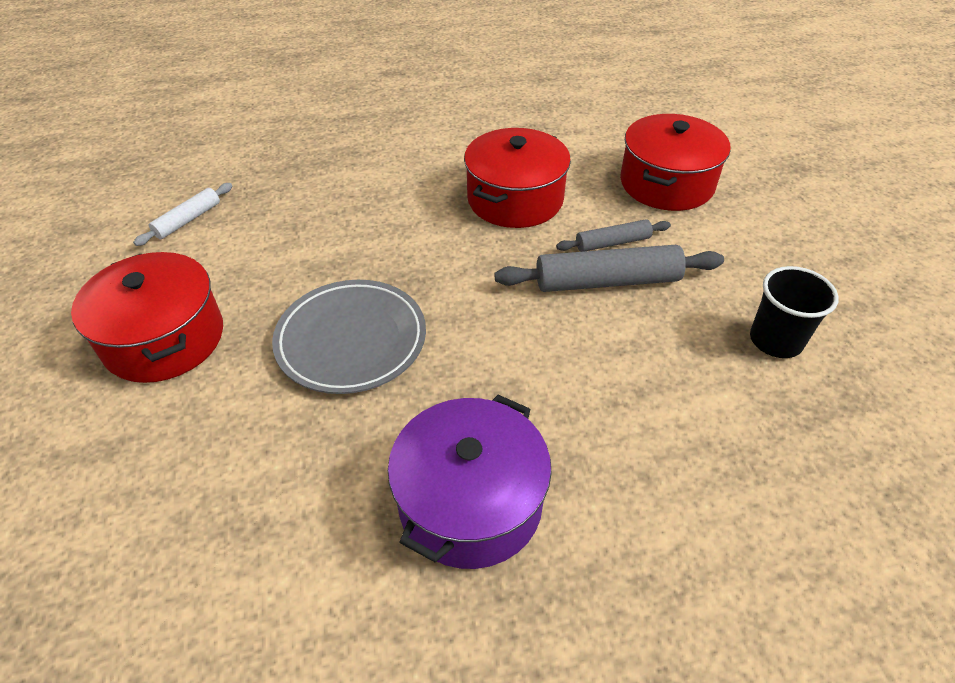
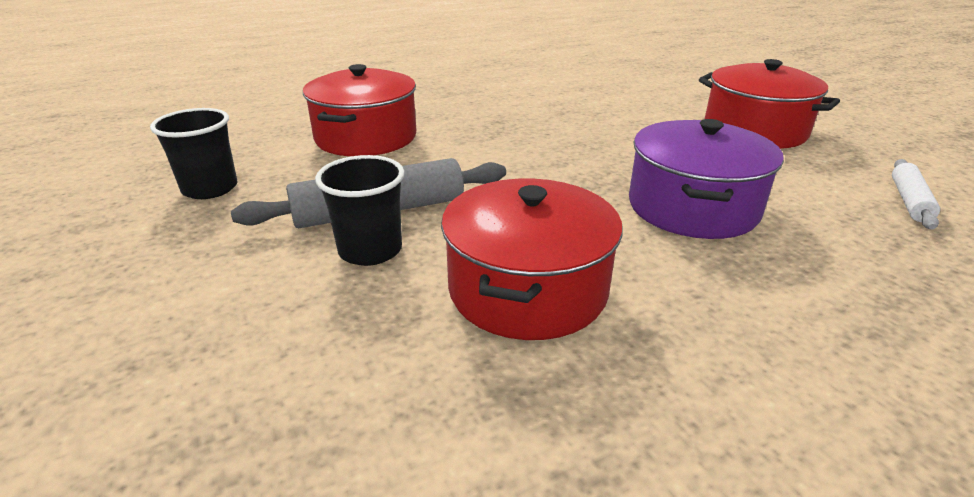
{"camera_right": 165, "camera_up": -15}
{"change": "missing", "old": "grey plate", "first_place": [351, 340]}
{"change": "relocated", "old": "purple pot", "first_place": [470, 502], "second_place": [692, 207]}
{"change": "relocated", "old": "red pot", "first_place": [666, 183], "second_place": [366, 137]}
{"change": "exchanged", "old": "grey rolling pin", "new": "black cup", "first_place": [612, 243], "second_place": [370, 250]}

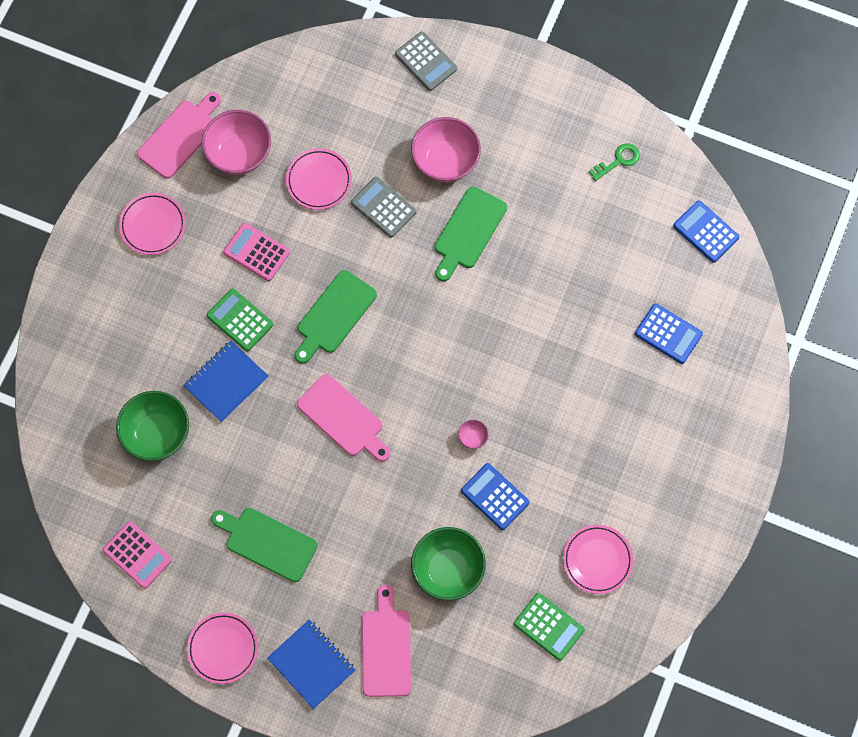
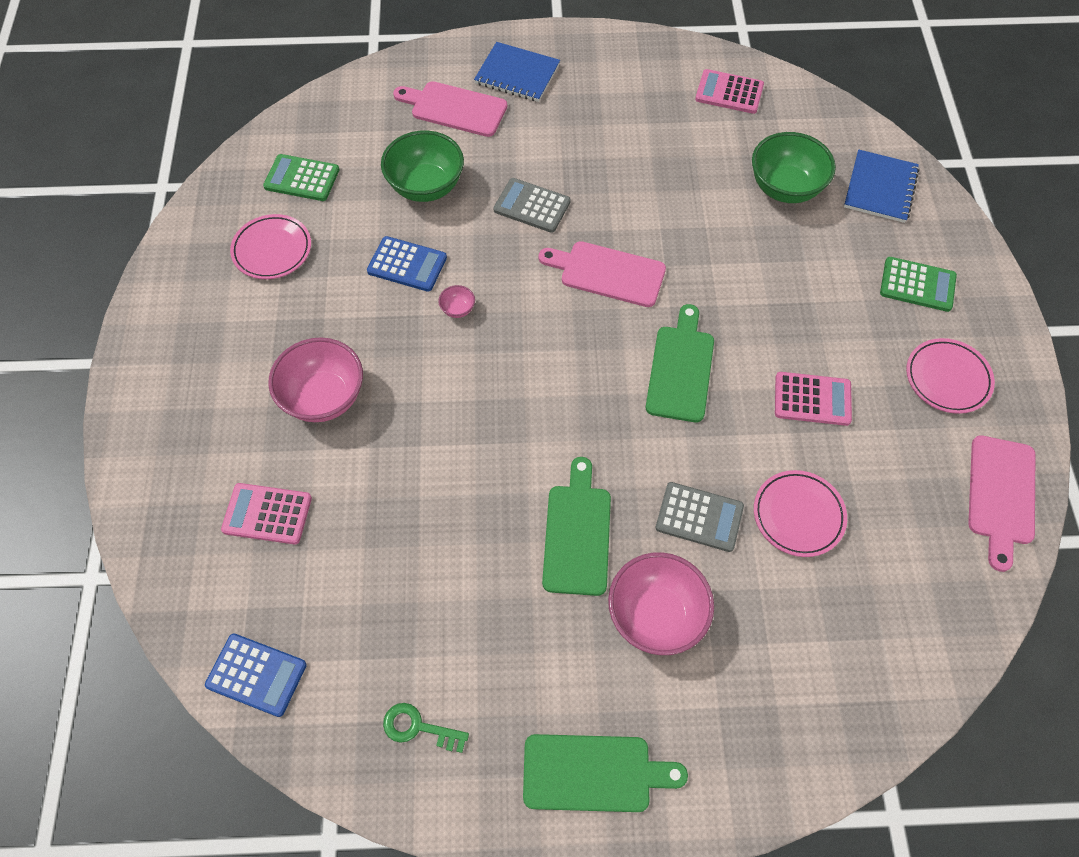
{"camera_right": 155, "camera_up": -10}
{"change": "missing", "old": "pink plate", "first_place": [223, 648]}
{"change": "relocated", "old": "blue notebook", "first_place": [226, 382], "second_place": [880, 188]}
{"change": "relocated", "old": "pink bowl", "first_place": [239, 154], "second_place": [324, 397]}
{"change": "relocated", "old": "green calculator", "first_place": [240, 320], "second_place": [917, 285]}
{"change": "relocated", "old": "green cutting board", "first_place": [267, 542], "second_place": [594, 773]}
{"change": "relocated", "old": "grey calculator", "first_place": [426, 61], "second_place": [532, 206]}
{"change": "colour", "old": "blue calculator", "new": "pink calculator", "first_place": [668, 334], "second_place": [267, 514]}
{"change": "spun", "old": "pink cutting board", "first_place": [386, 648], "second_place": [454, 108], "degrees": 135}
{"change": "spun", "old": "green key", "first_place": [618, 160], "second_place": [418, 727], "degrees": 75}

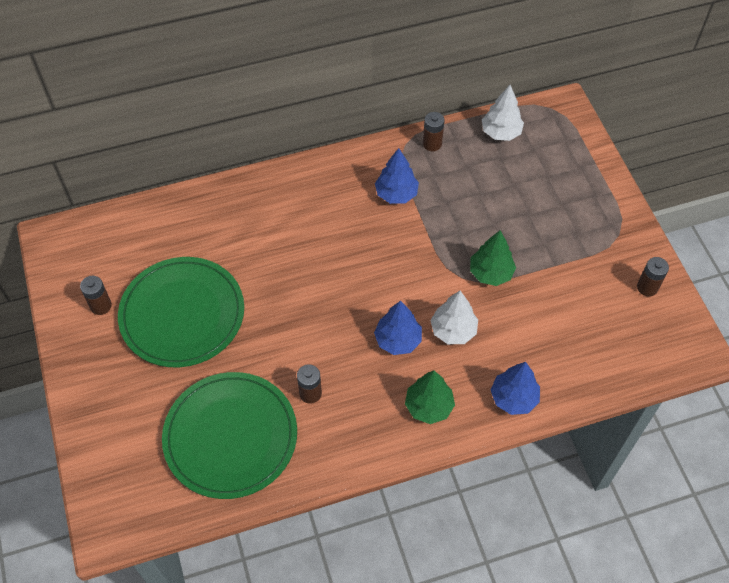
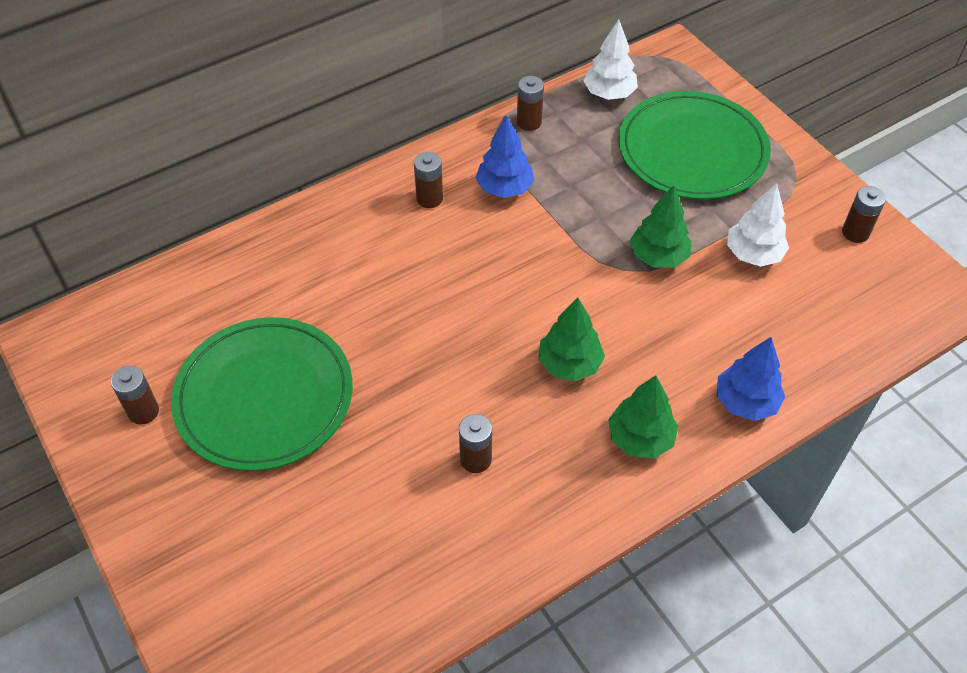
{"camera_right": -15, "camera_up": -5}
{"change": "appeared", "new": "brown battery", "second_place": [429, 198]}
{"change": "relocated", "old": "green plate", "first_place": [230, 436], "second_place": [692, 150]}
{"change": "relocated", "old": "white tree", "first_place": [453, 330], "second_place": [753, 254]}
{"change": "colour", "old": "blue tree", "new": "green tree", "first_place": [398, 340], "second_place": [569, 364]}

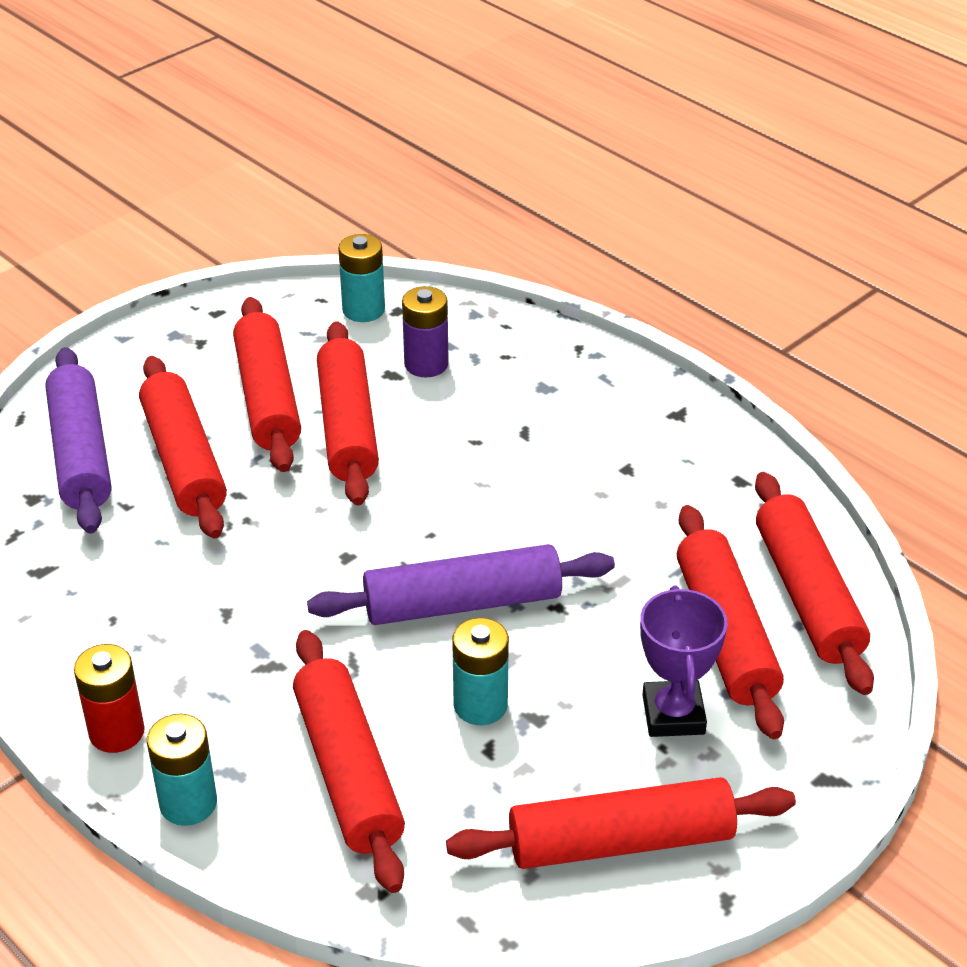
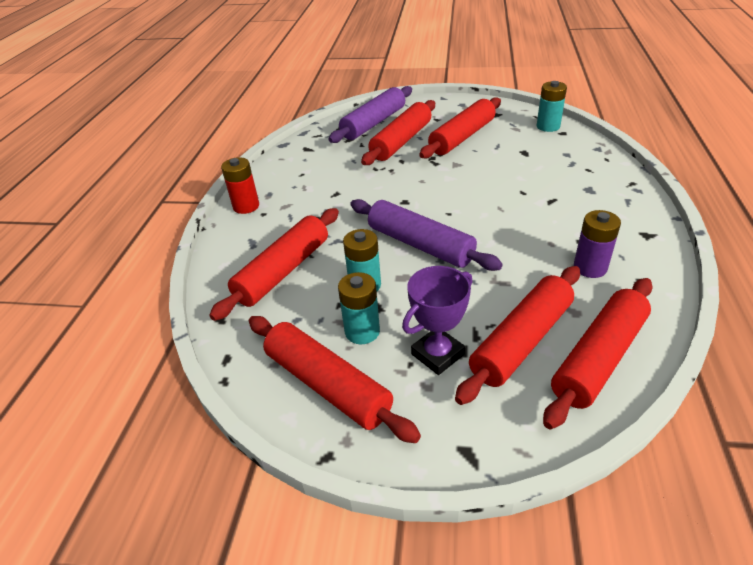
{"camera_right": 55, "camera_up": 0}
{"change": "missing", "old": "red rolling pin", "first_place": [348, 426]}
{"change": "relocated", "old": "turquoise battery", "first_place": [188, 803], "second_place": [362, 331]}
{"change": "relocated", "old": "purple battery", "first_place": [426, 364], "second_place": [590, 267]}

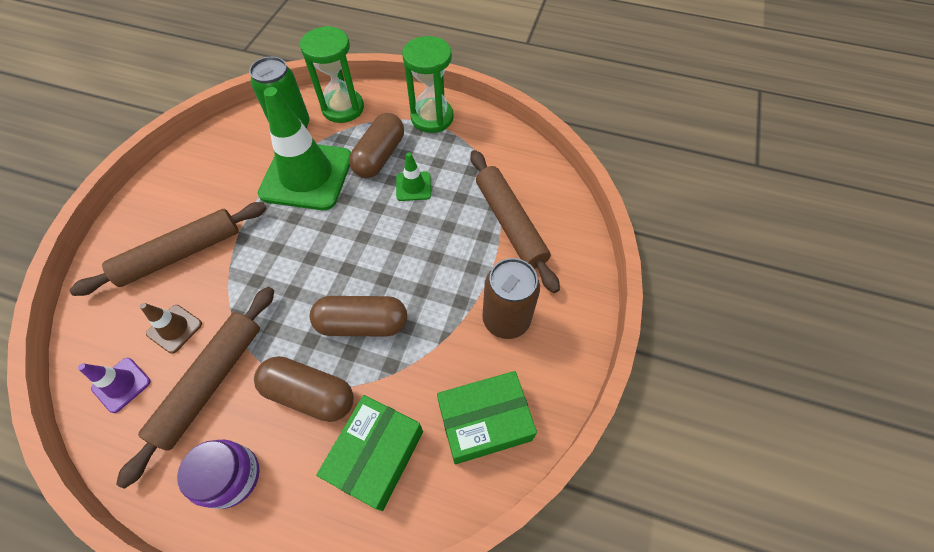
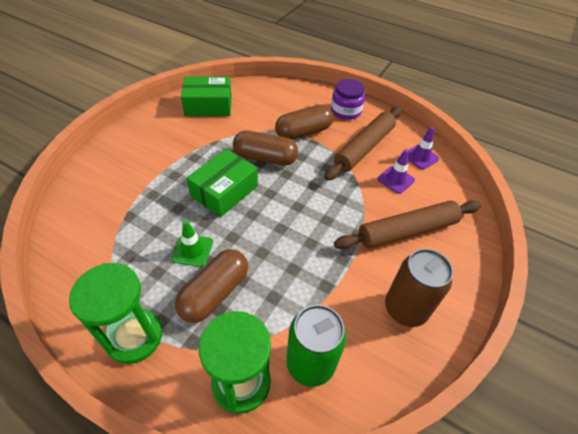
{"camera_right": -170, "camera_up": -10}
{"change": "missing", "old": "green traffic cone", "first_place": [307, 175]}
{"change": "missing", "old": "brown rolling pin", "first_place": [510, 223]}
{"change": "relocated", "old": "green box", "first_place": [376, 455], "second_place": [224, 191]}
{"change": "relocated", "old": "brown can", "first_place": [506, 319], "second_place": [405, 309]}
{"change": "colour", "old": "brown traffic cone", "new": "purple traffic cone", "first_place": [174, 329], "second_place": [395, 179]}
{"change": "spun", "old": "brown capsule", "first_place": [310, 394], "second_place": [303, 132], "degrees": -60}

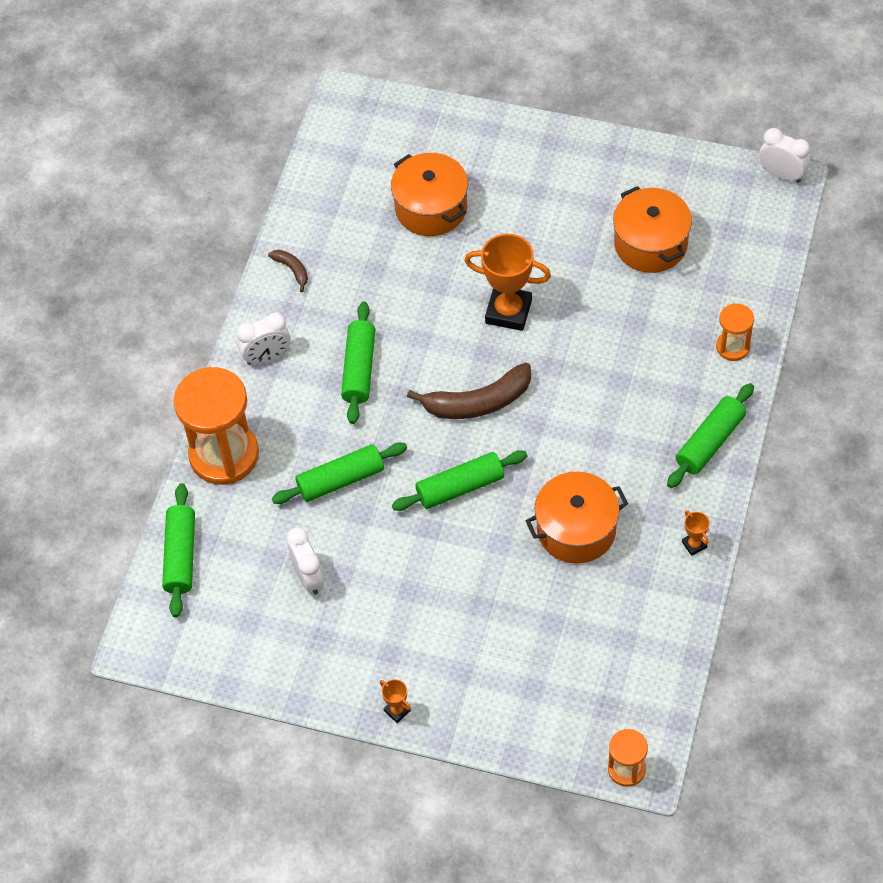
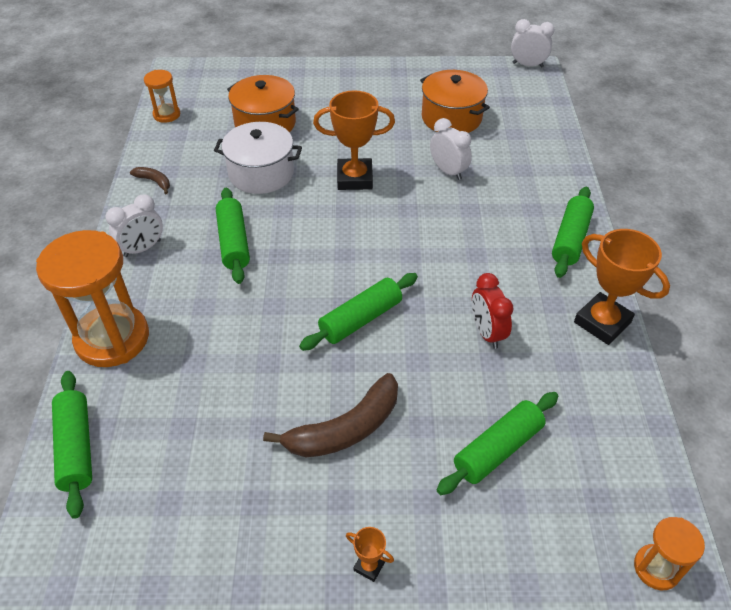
{"camera_right": -20, "camera_up": -10}
{"change": "appeared", "new": "white pot", "second_place": [261, 173]}
{"change": "relocated", "old": "green rolling pin", "first_place": [340, 480], "second_place": [498, 449]}
{"change": "relocated", "old": "white clock", "first_place": [308, 577], "second_place": [448, 171]}
{"change": "relocated", "old": "brown banana", "first_place": [478, 402], "second_place": [345, 429]}
{"change": "relocated", "old": "orange hourglass", "first_place": [733, 347], "second_place": [166, 115]}
{"change": "exchanged", "old": "orange pot", "new": "red clock", "first_place": [576, 529], "second_place": [487, 332]}
{"change": "size", "old": "orange trophy", "first_place": [694, 544], "second_place": [602, 322], "factor": 2.23}

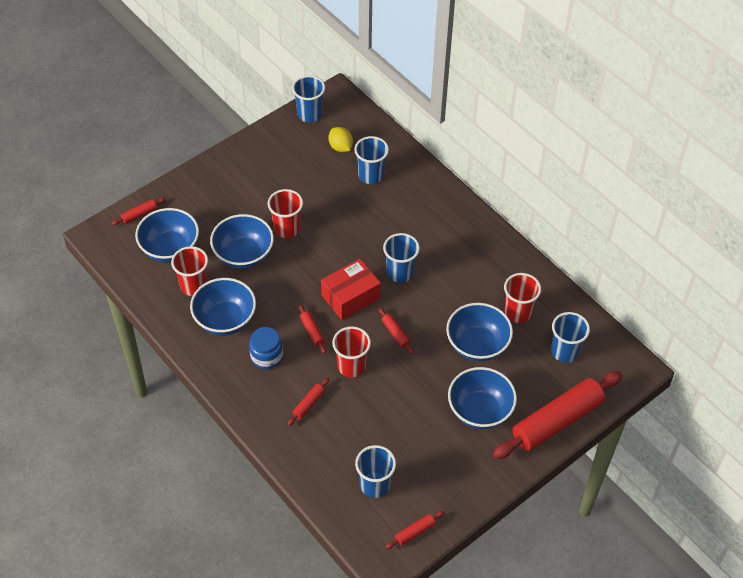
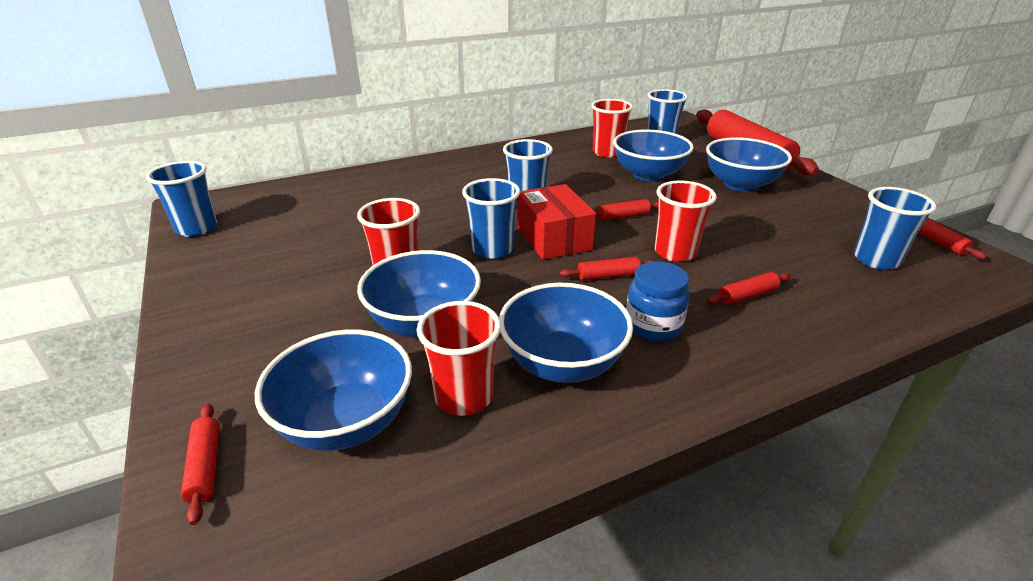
{"camera_right": -75, "camera_up": -20}
{"change": "missing", "old": "yellow lemon", "first_place": [340, 147]}
{"change": "relocated", "old": "blue cup", "first_place": [371, 175], "second_place": [492, 249]}
{"change": "spun", "old": "red rolling pin", "first_place": [308, 404], "second_place": [747, 295], "degrees": -75}

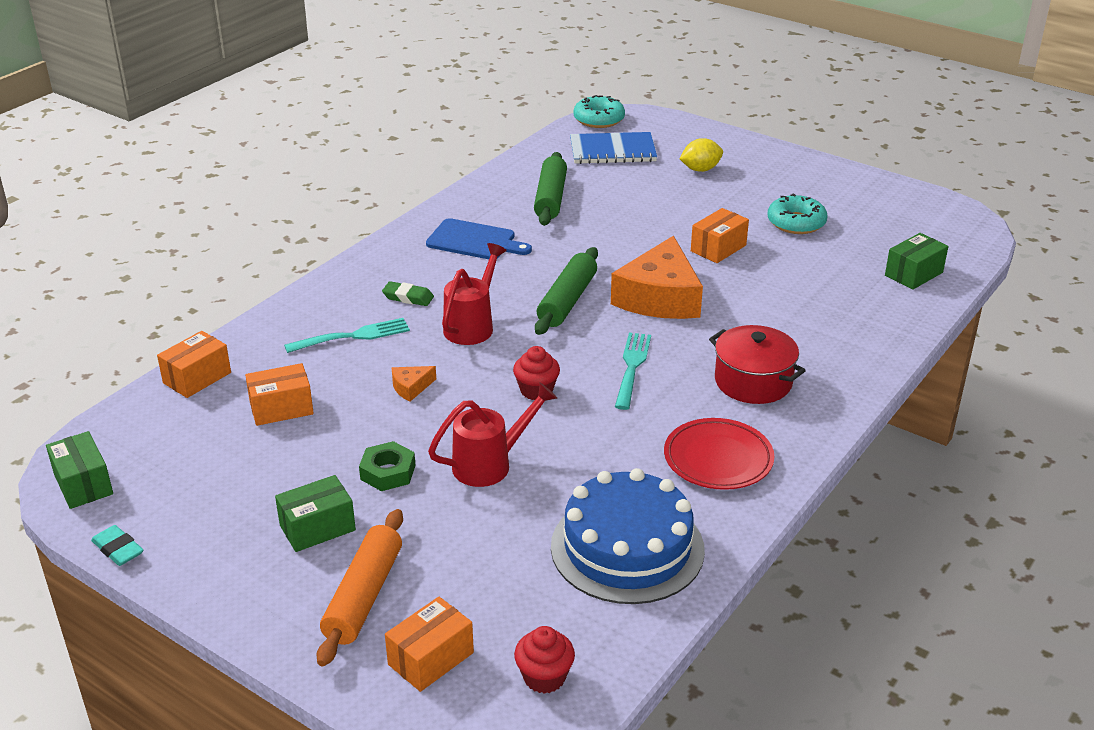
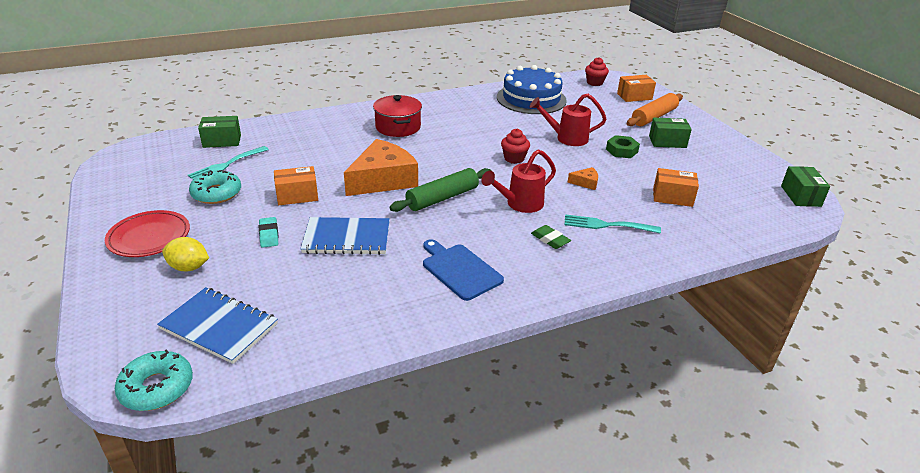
{"camera_right": -150, "camera_up": 0}
{"change": "missing", "old": "orange box", "first_place": [197, 378]}
{"change": "missing", "old": "green rolling pin", "first_place": [550, 198]}
{"change": "appeared", "new": "blue notebook", "second_place": [347, 238]}
{"change": "relocated", "old": "turquoise eraser", "first_place": [118, 549], "second_place": [269, 235]}
{"change": "relocated", "old": "turquoise fork", "first_place": [632, 367], "second_place": [226, 165]}
{"change": "relocated", "old": "red plate", "first_place": [718, 459], "second_place": [149, 237]}

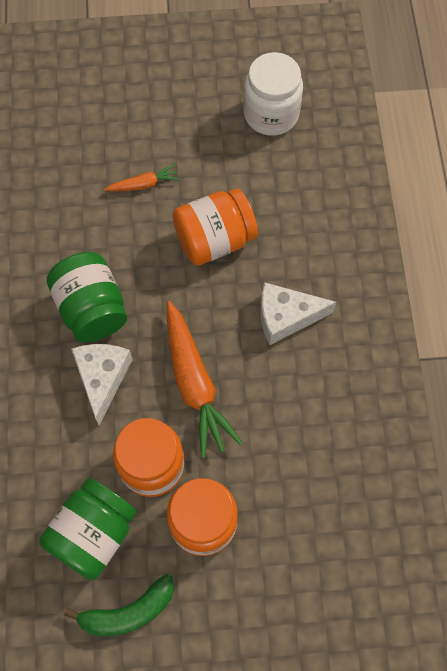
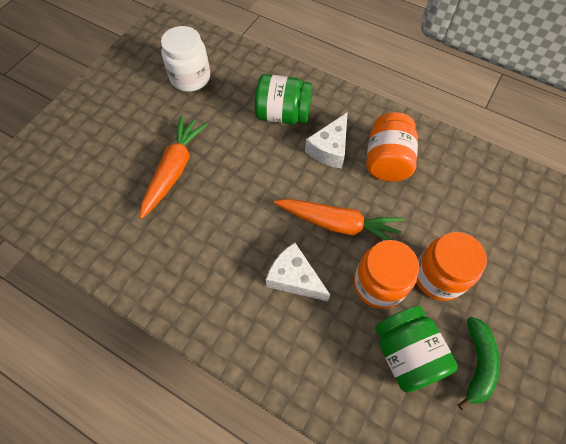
{"camera_right": -55, "camera_up": -5}
{"change": "relocated", "old": "green jar", "first_place": [92, 309], "second_place": [283, 115]}
{"change": "relocated", "old": "orange jar", "first_place": [214, 240], "second_place": [387, 161]}
{"change": "size", "old": "orange carrot", "first_place": [144, 184], "second_place": [174, 169], "factor": 2.0}

